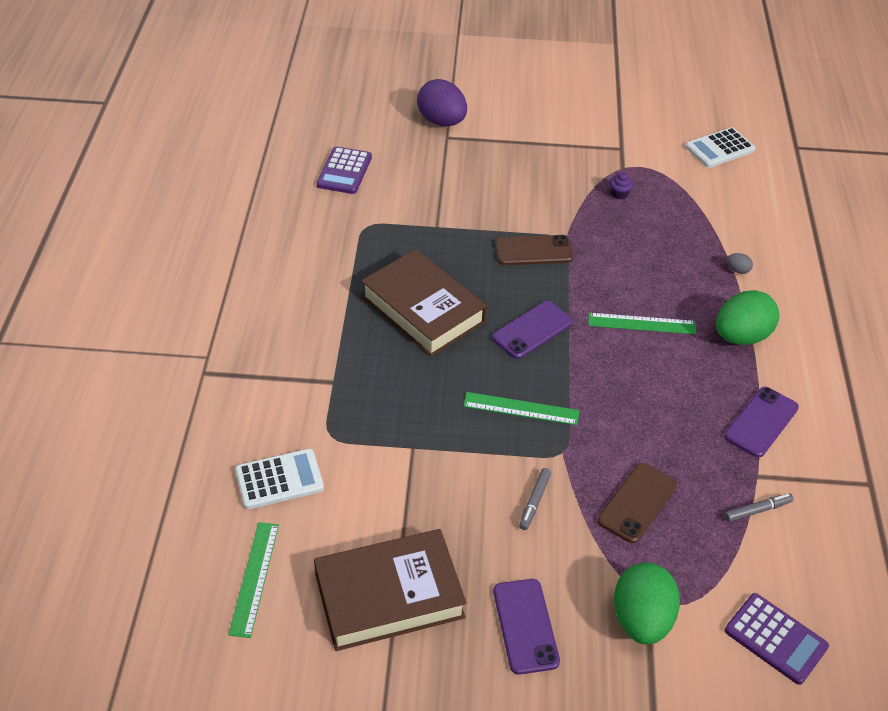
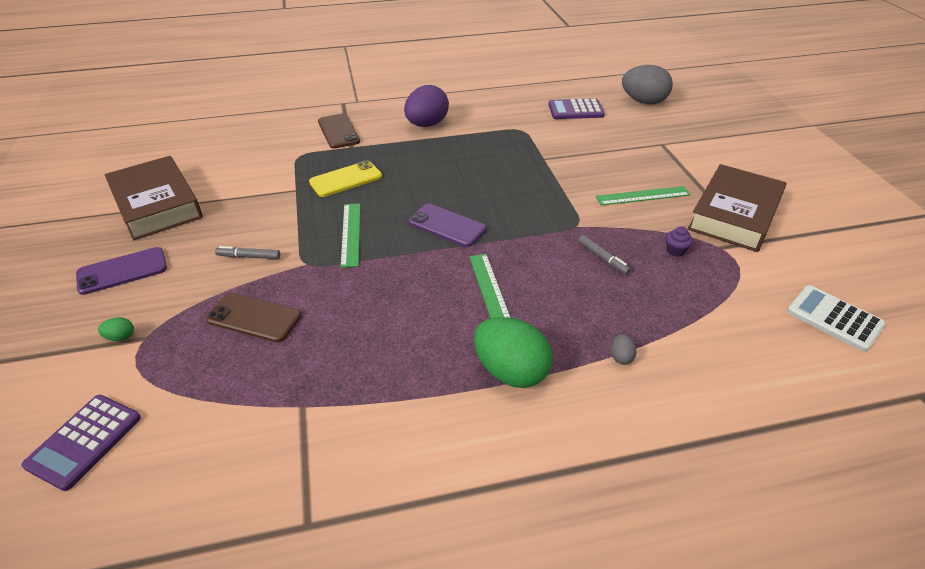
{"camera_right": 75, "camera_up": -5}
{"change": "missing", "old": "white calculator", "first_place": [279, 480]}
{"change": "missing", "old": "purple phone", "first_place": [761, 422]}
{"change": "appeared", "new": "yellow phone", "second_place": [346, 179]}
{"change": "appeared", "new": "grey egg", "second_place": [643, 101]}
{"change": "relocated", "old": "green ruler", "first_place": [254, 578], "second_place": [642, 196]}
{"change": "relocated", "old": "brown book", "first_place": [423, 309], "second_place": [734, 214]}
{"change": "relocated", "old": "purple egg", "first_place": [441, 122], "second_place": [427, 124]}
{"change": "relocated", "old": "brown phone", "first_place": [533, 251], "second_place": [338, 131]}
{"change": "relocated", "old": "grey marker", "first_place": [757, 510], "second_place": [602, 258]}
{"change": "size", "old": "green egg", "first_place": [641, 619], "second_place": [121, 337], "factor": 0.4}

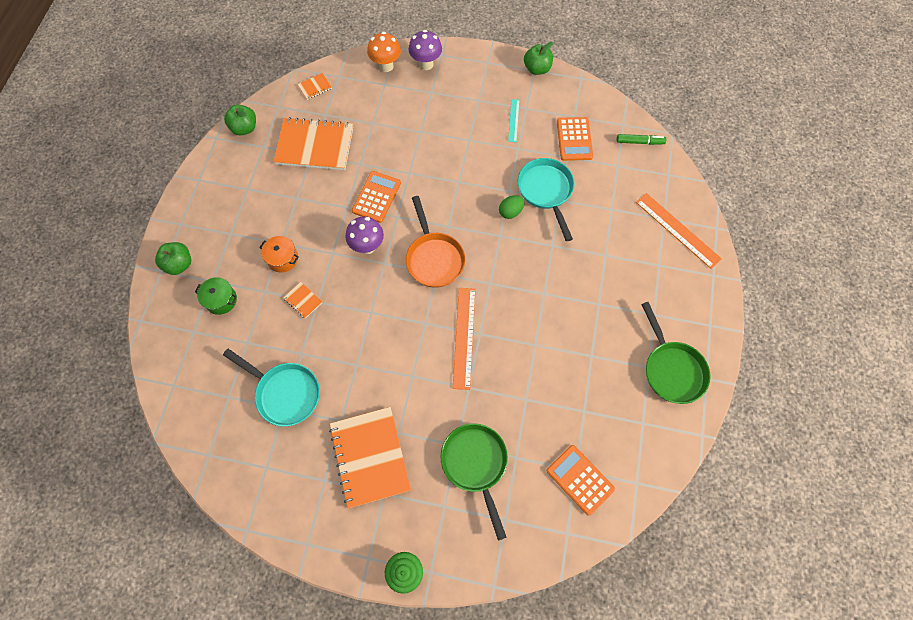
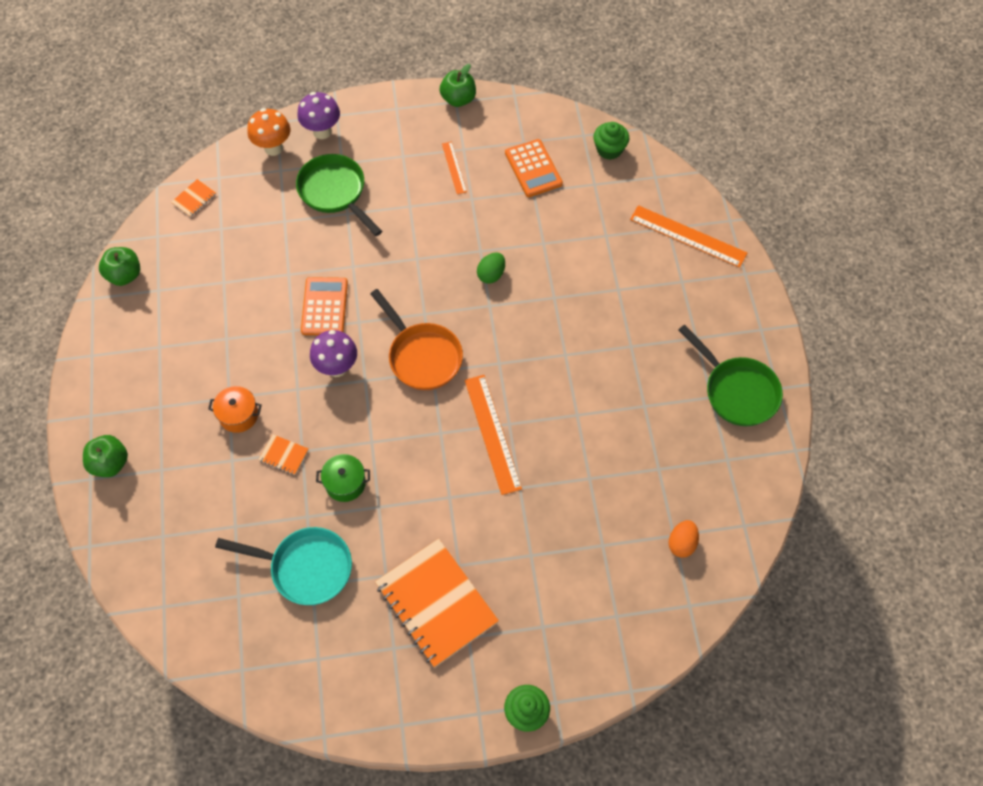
{"camera_right": -20, "camera_up": -5}
{"change": "missing", "old": "orange notebook", "first_place": [315, 146]}
{"change": "missing", "old": "turquoise pan", "first_place": [546, 191]}
{"change": "relocated", "old": "green pot", "first_place": [221, 300], "second_place": [345, 483]}
{"change": "relocated", "old": "green pan", "first_place": [475, 464], "second_place": [335, 192]}
{"change": "exchanged", "old": "orange calculator", "new": "orange egg", "first_place": [580, 479], "second_place": [681, 543]}
{"change": "exchanged", "old": "green marker", "new": "green cupcake", "first_place": [640, 142], "second_place": [609, 149]}
{"change": "colour", "old": "turquoise ruler", "new": "orange ruler", "first_place": [513, 120], "second_place": [454, 167]}

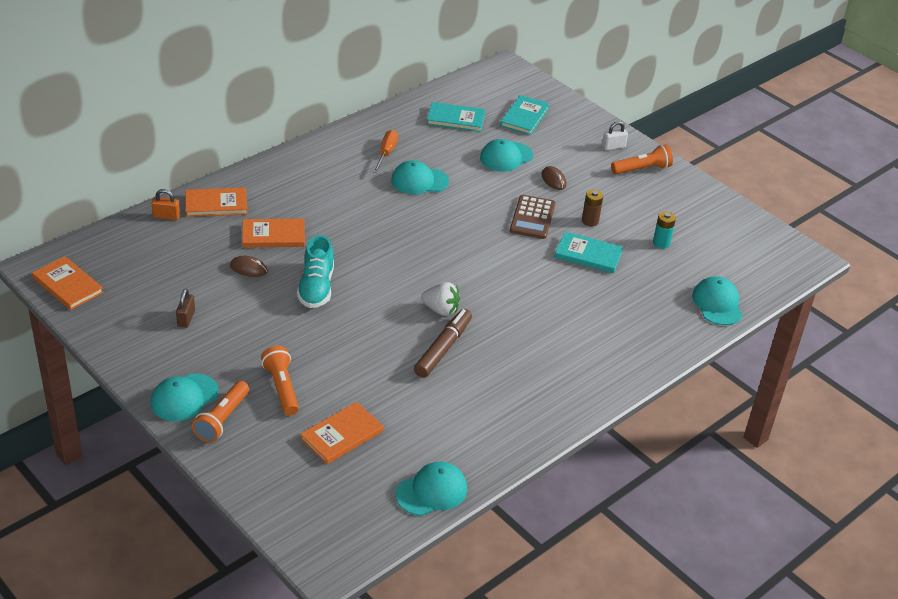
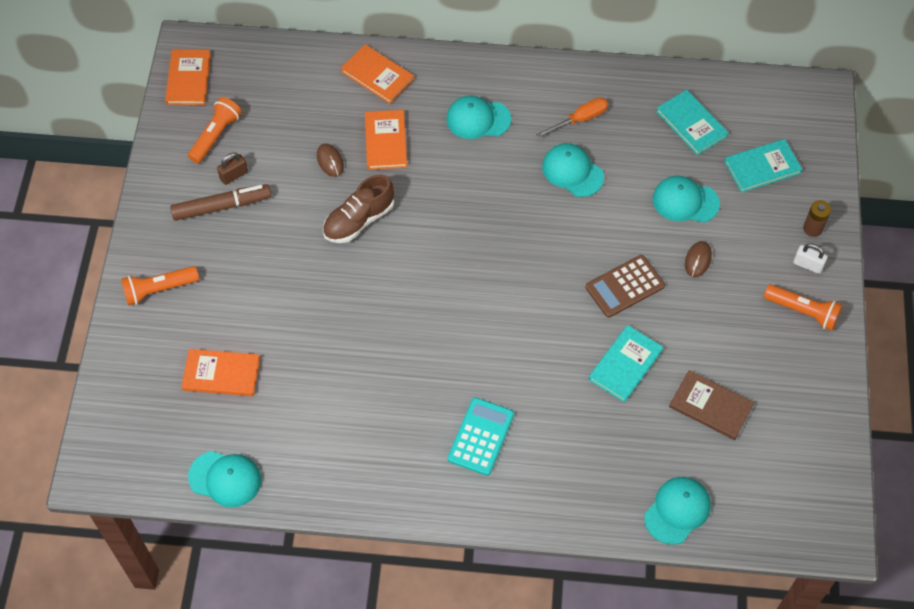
{"camera_right": 50, "camera_up": 20}
{"change": "missing", "old": "orange padlock", "first_place": [166, 216]}
{"change": "missing", "old": "white strawberry", "first_place": [441, 310]}
{"change": "appeared", "new": "turquoise calculator", "second_place": [481, 436]}
{"change": "relocated", "old": "turquoise cap", "first_place": [184, 397], "second_place": [478, 119]}
{"change": "relocated", "old": "orange flashlight", "first_place": [282, 388], "second_place": [216, 135]}
{"change": "relocated", "old": "brown marker", "first_place": [443, 348], "second_place": [222, 206]}
{"change": "relocated", "old": "brown battery", "first_place": [590, 221], "second_place": [812, 228]}
{"change": "exchanged", "old": "turquoise battery", "new": "brown book", "first_place": [661, 243], "second_place": [710, 406]}
{"change": "colour", "old": "turquoise shoe", "new": "brown shoe", "first_place": [316, 288], "second_place": [359, 220]}
{"change": "spun", "old": "orange book", "first_place": [273, 235], "second_place": [386, 141], "degrees": 45}
{"change": "spun", "old": "turquoise book", "first_place": [588, 254], "second_place": [625, 365], "degrees": 60}

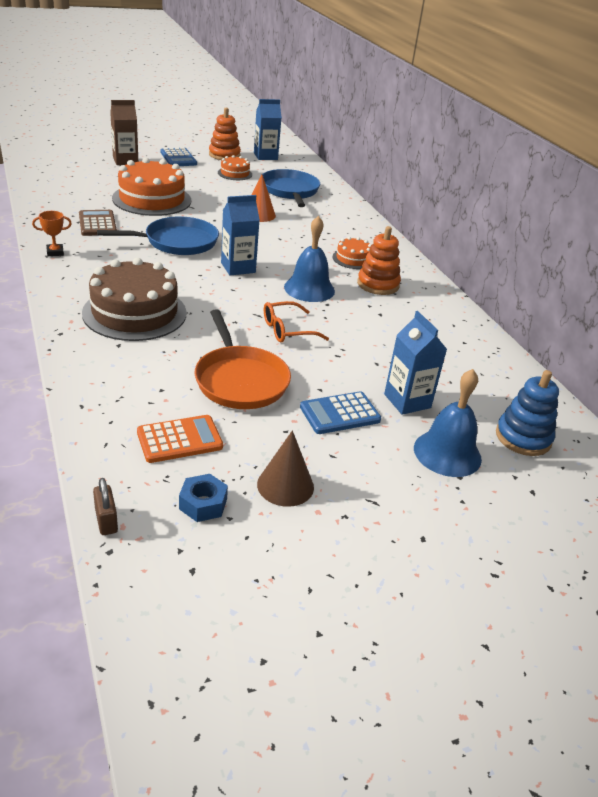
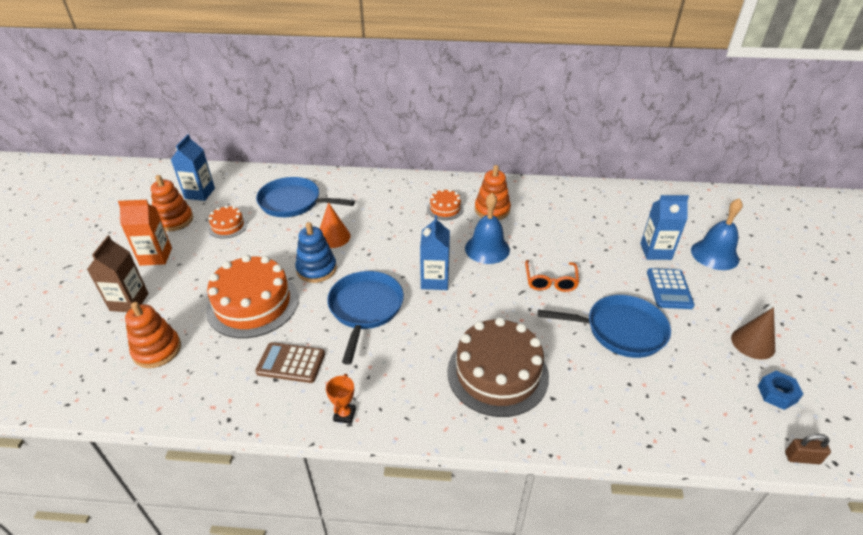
{"camera_right": -60, "camera_up": 5}
{"change": "missing", "old": "orange calculator", "first_place": [179, 440]}
{"change": "appeared", "new": "orange stacking toy", "second_place": [157, 350]}
{"change": "relocated", "old": "blue stacking toy", "first_place": [523, 437], "second_place": [316, 269]}
{"change": "exchanged", "old": "blue calculator", "new": "orange carton", "first_place": [178, 158], "second_place": [156, 256]}
{"change": "colour", "old": "orange pan", "new": "blue pan", "first_place": [240, 380], "second_place": [620, 330]}

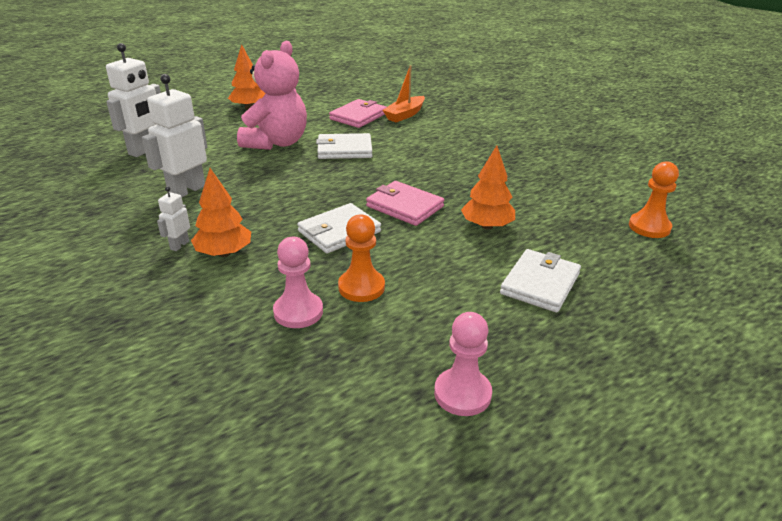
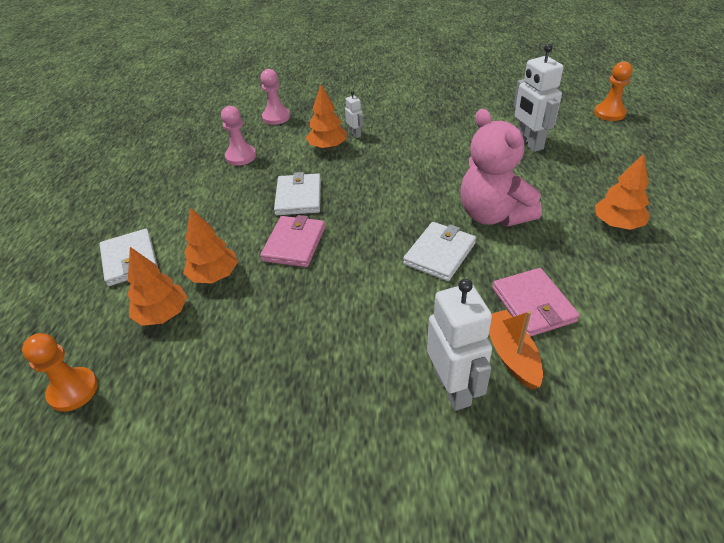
{"camera_right": 130, "camera_up": 10}
{"change": "appeared", "new": "orange tree", "second_place": [163, 314]}
{"change": "relocated", "old": "white robot", "first_place": [186, 191], "second_place": [453, 388]}
{"change": "relocated", "old": "orange pawn", "first_place": [361, 287], "second_place": [609, 113]}
{"change": "relocated", "old": "pink pawn", "first_place": [462, 394], "second_place": [276, 117]}
{"change": "spun", "old": "pink wallet", "first_place": [404, 206], "second_place": [294, 244], "degrees": -60}

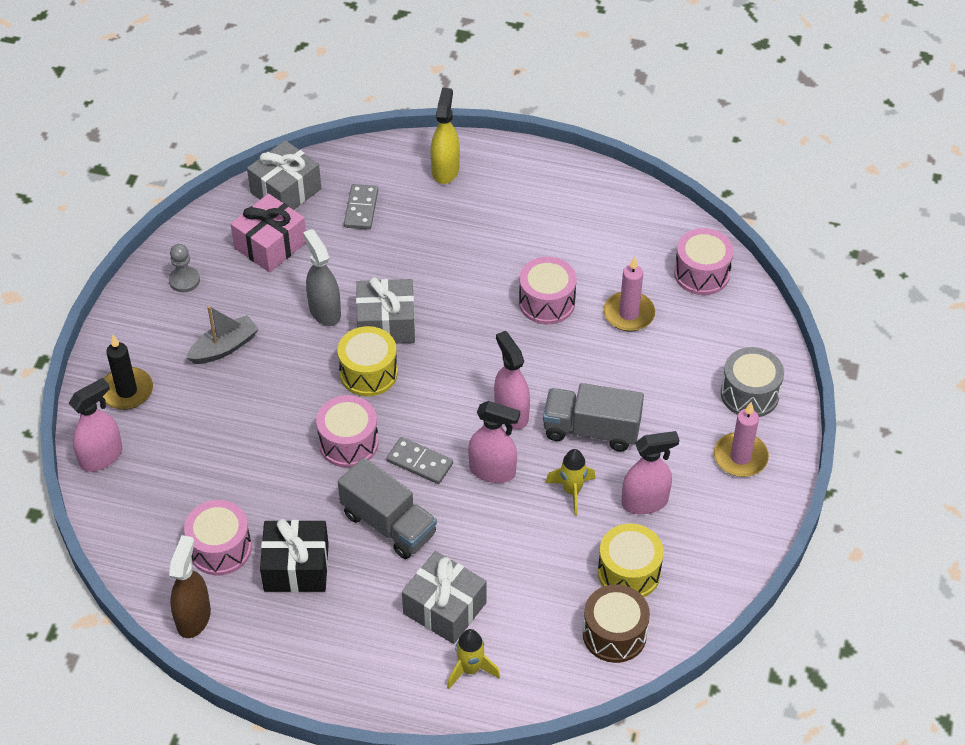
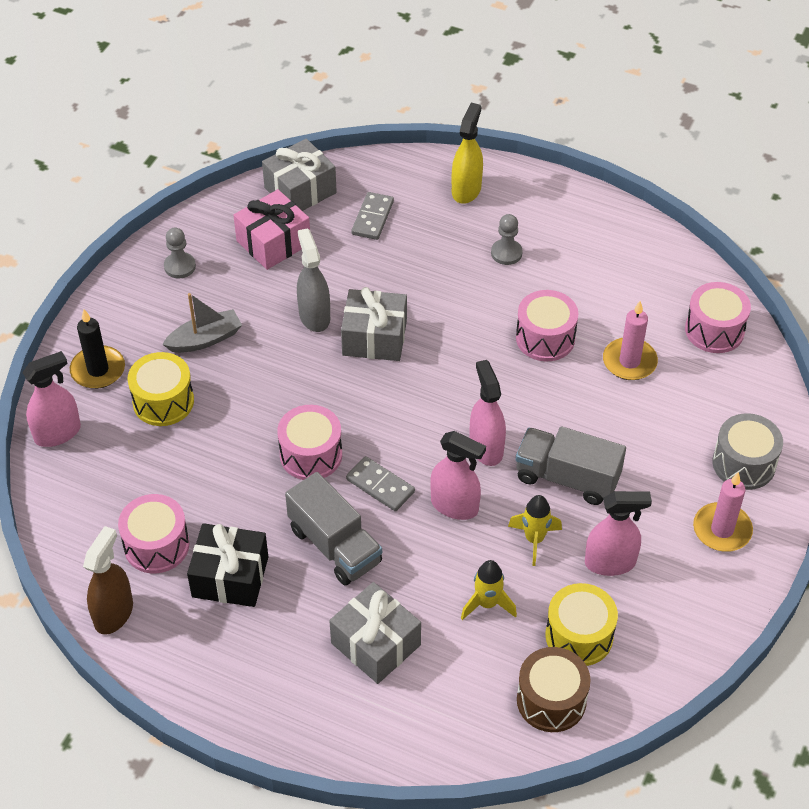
{"camera_right": 10, "camera_up": 0}
{"change": "appeared", "new": "grey pawn", "second_place": [506, 253]}
{"change": "relocated", "old": "yellow drum", "first_place": [368, 373], "second_place": [163, 401]}
{"change": "relocated", "old": "yellow rocket", "first_place": [470, 669], "second_place": [487, 604]}

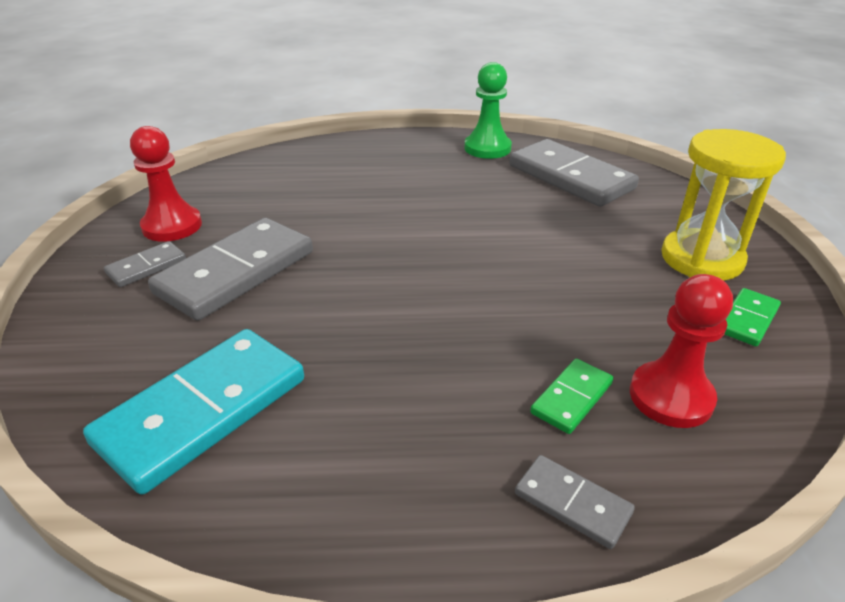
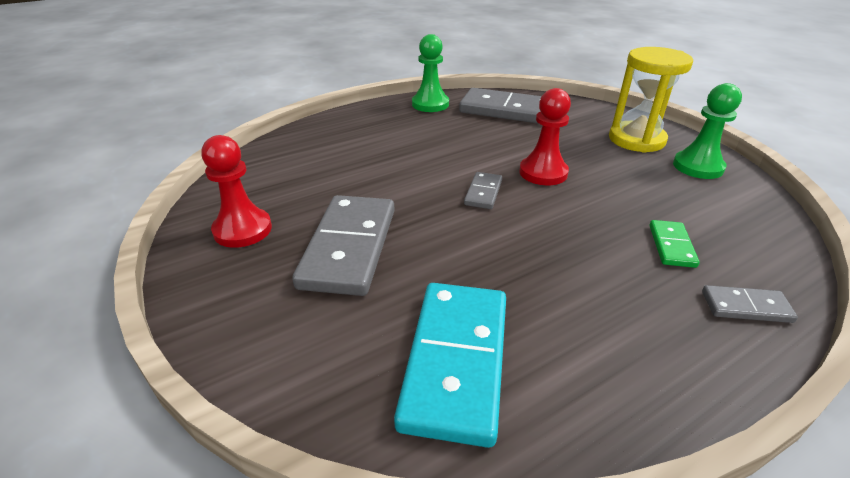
{"camera_right": -30, "camera_up": 0}
{"change": "relocated", "old": "grey domino", "first_place": [147, 267], "second_place": [483, 193]}
{"change": "relocated", "old": "red pawn", "first_place": [671, 397], "second_place": [543, 173]}
{"change": "exchanged", "old": "green domino", "new": "green pawn", "first_place": [747, 319], "second_place": [698, 167]}

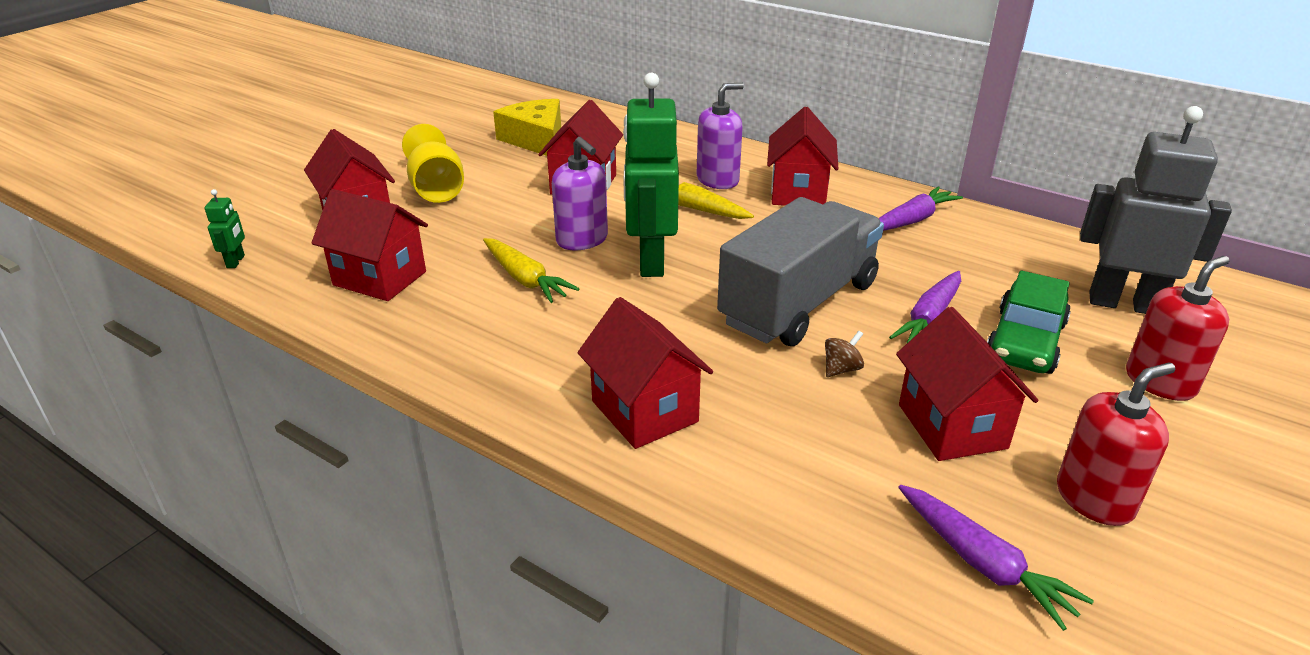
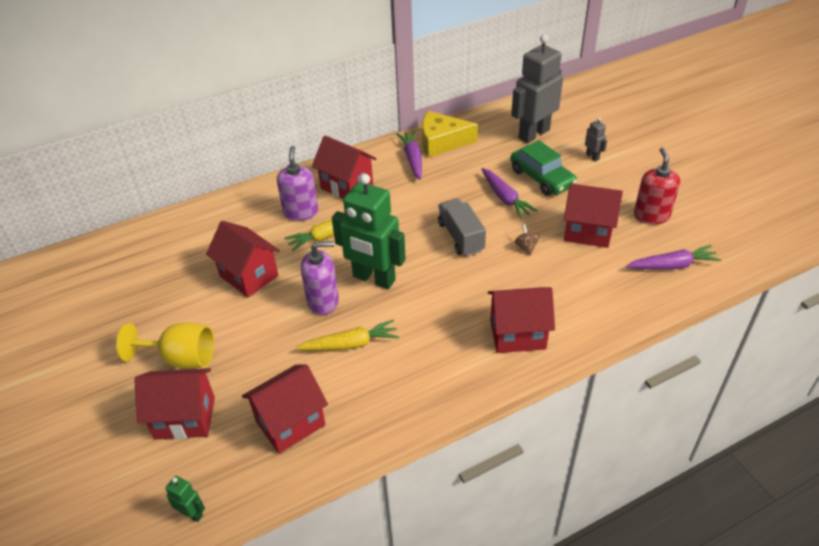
{"camera_right": -60, "camera_up": 10}
{"change": "relocated", "old": "yellow cheese", "first_place": [536, 139], "second_place": [442, 142]}
{"change": "exchanged", "old": "red soap dispenser", "new": "grey robot", "first_place": [1160, 382], "second_place": [592, 156]}
{"change": "size", "old": "grey truck", "first_place": [798, 303], "second_place": [460, 237], "factor": 0.57}

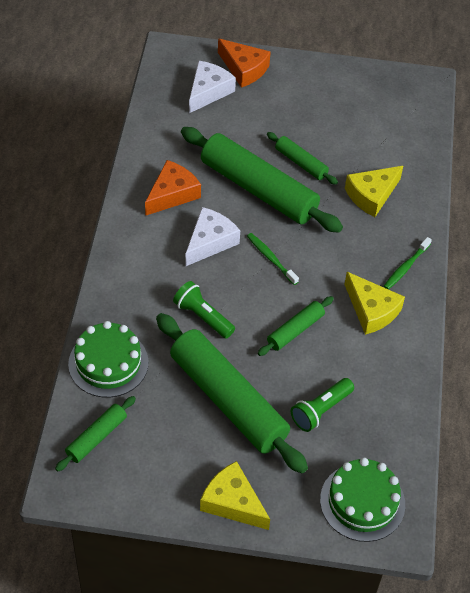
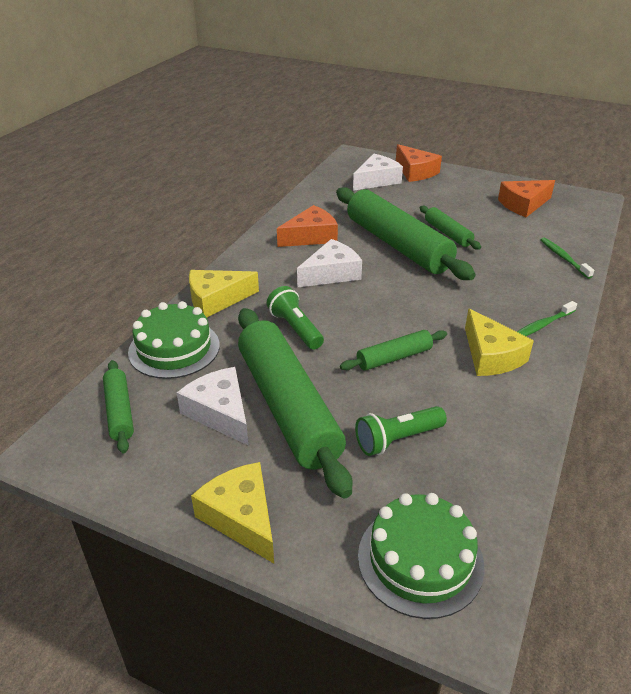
{"camera_right": 20, "camera_up": -15}
{"change": "appeared", "new": "white cheese", "second_place": [220, 413]}
{"change": "appeared", "new": "orange cheese", "second_place": [523, 205]}
{"change": "relocated", "old": "green toothbrush", "first_place": [271, 258], "second_place": [563, 258]}
{"change": "relocated", "old": "yellow cheese", "first_place": [371, 195], "second_place": [216, 300]}
{"change": "spun", "old": "green rolling pin", "first_place": [96, 437], "second_place": [119, 411], "degrees": -75}

